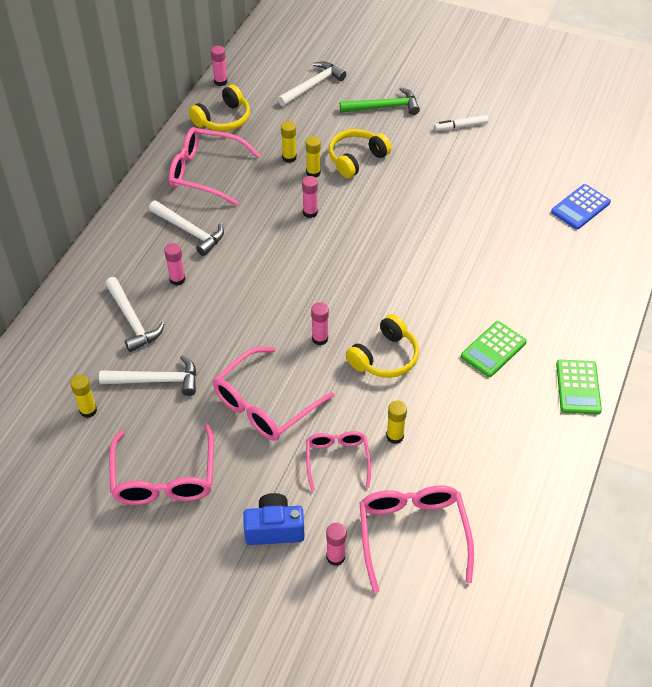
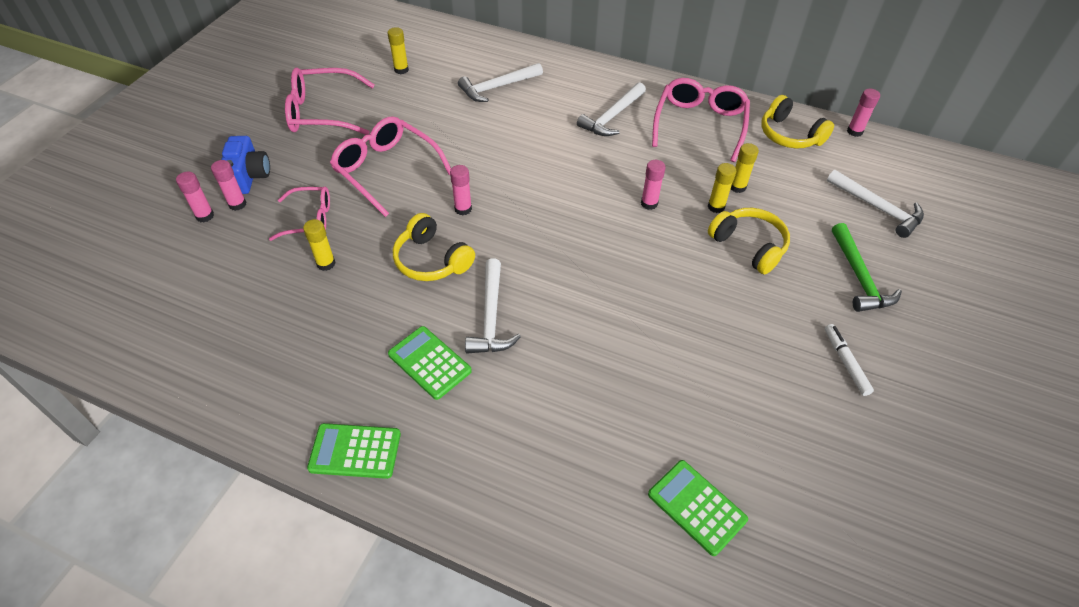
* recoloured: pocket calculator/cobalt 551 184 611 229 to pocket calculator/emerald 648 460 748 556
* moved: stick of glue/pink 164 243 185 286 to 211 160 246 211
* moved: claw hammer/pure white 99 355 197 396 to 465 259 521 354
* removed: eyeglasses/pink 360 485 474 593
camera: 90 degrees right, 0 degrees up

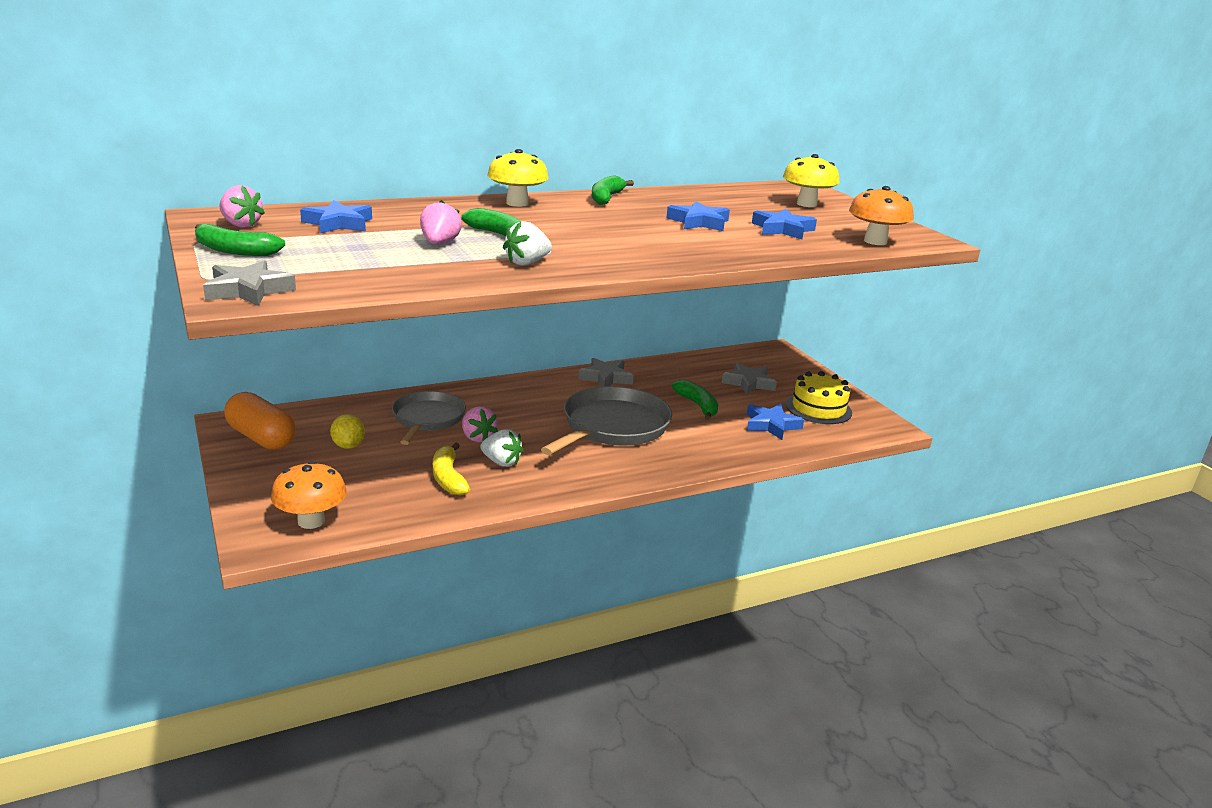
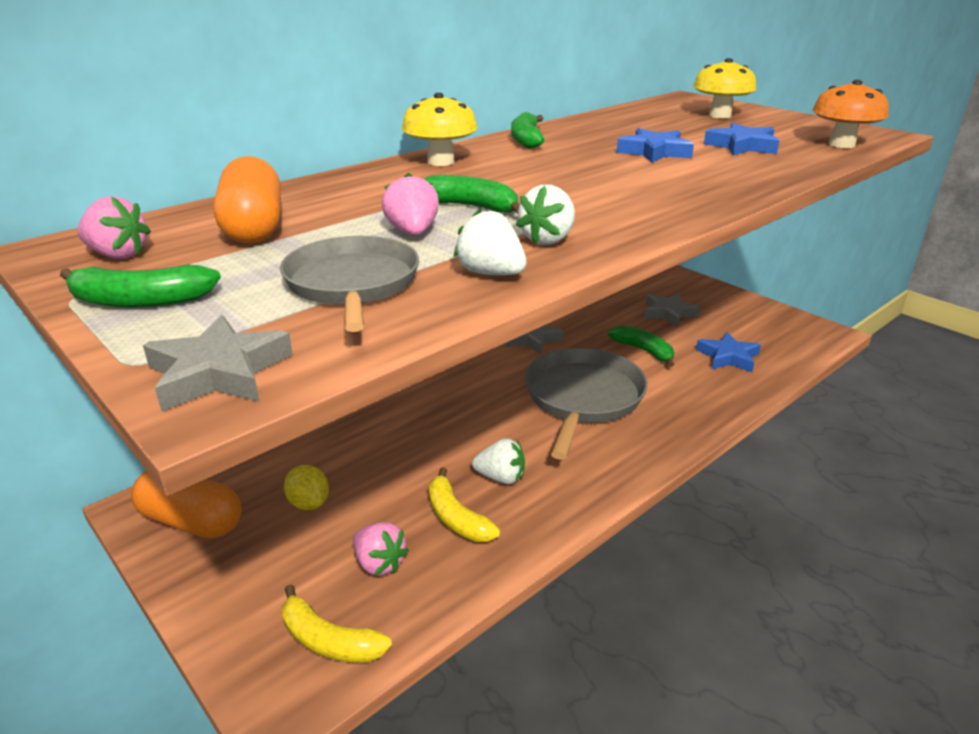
* replaced: five-pointed star/cobalt 300 200 372 233 to pill/orange 213 156 281 243
* removed: gateau/bright yellow 786 371 852 424
* moved: skillet/grey 392 391 466 445 to 280 236 419 332
* moved: toy strawberry/pink 462 406 498 442 to 353 522 409 576
* replaced: fungus/orange 271 461 347 529 to banana/bright yellow 282 584 392 663
* added: toy strawberry/pure white 454 208 527 275
camera: 15 degrees left, 5 degrees up

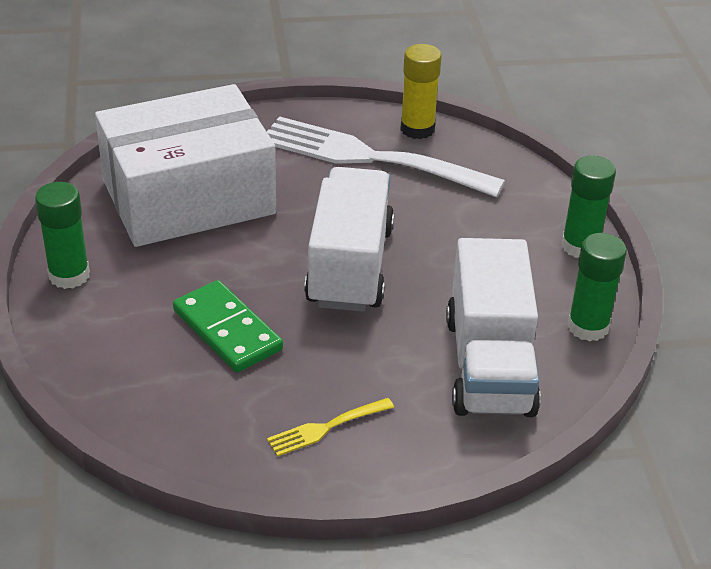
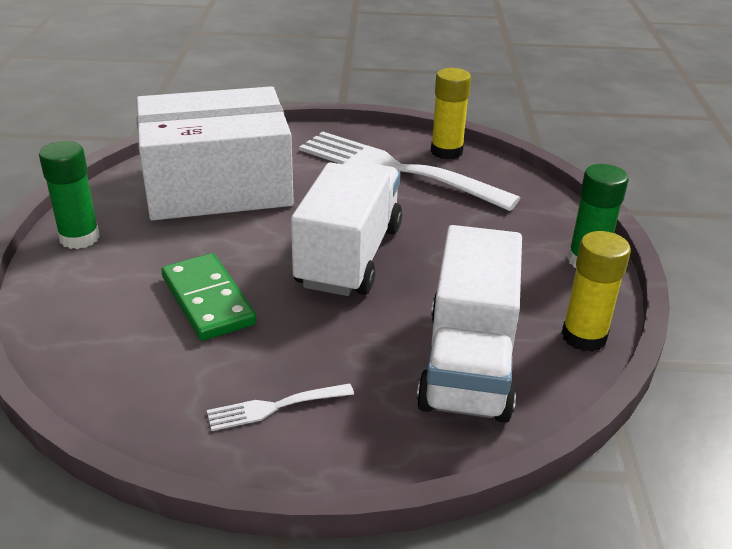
* recoloured: stick of glue/emerald 567 233 627 342 to stick of glue/bright yellow 562 231 631 352
* recoloured: dinner fork/bright yellow 267 398 394 457 to dinner fork/pure white 207 383 354 431
camera: 10 degrees right, 5 degrees down

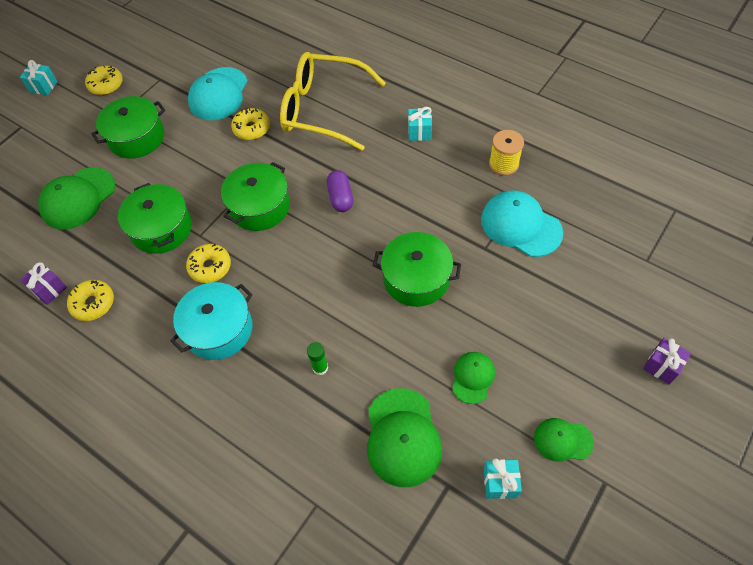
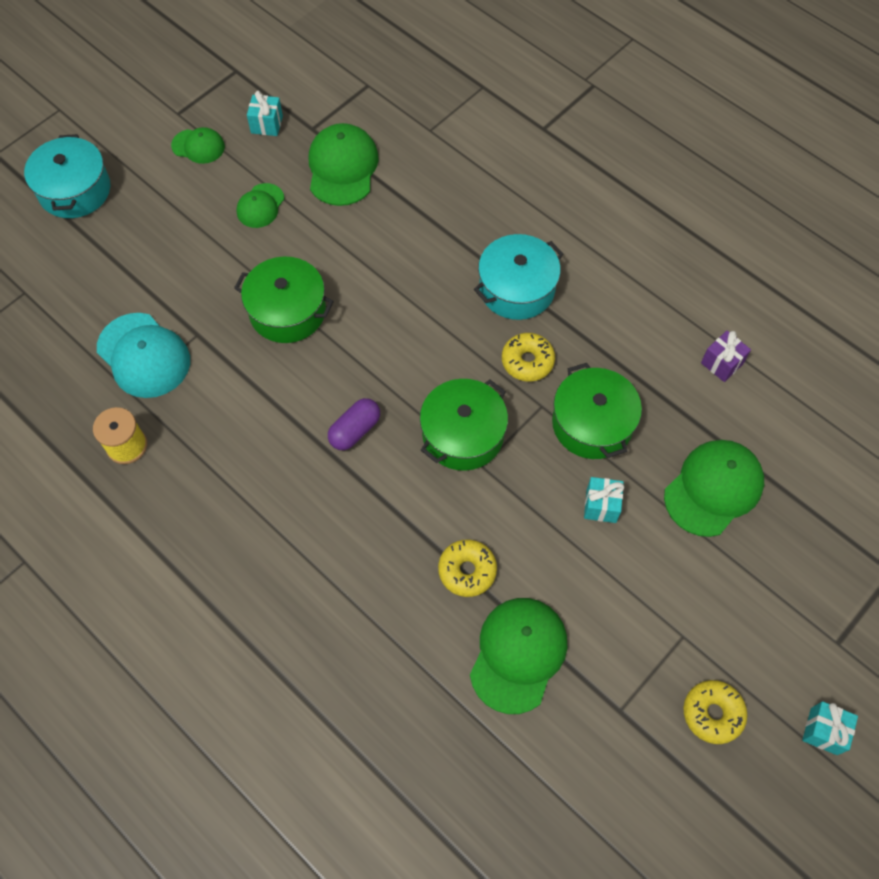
* removed: eyeglasses/bright yellow 280 52 386 151
* recoloured: peaked cap/turquoise 188 67 248 120 to peaked cap/emerald 470 598 567 714
* removed: pot/emerald 91 96 165 159
* moved: gift/turquoise 408 107 432 141 to 584 477 624 523
* turned: pill/purple 327 170 353 212 = 328 398 380 450 45 degrees clockwise
* removed: glazed donut/bright yellow 67 280 114 321
* replaced: gift/purple 643 338 691 384 to pot/turquoise 24 134 111 218
* removed: stick of glue/emerald 307 342 328 375
camera: 175 degrees left, 5 degrees up

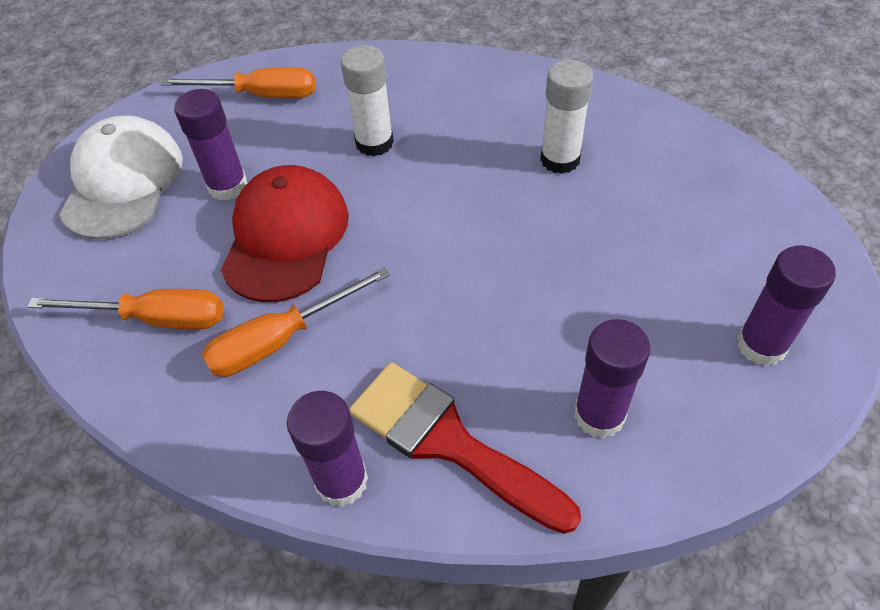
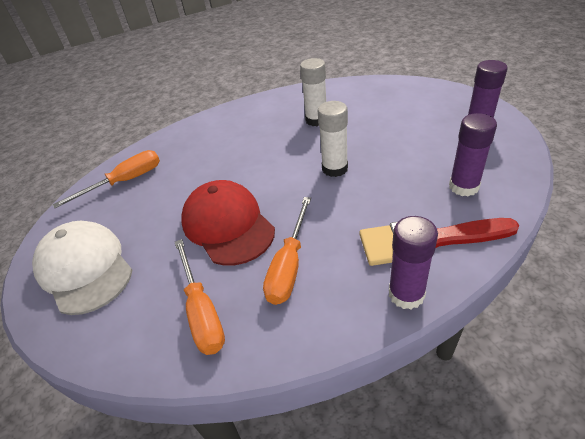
* moved: stick of glue/pure white 341 45 394 156 to 318 101 348 177
* removed: stick of glue/purple 174 89 248 201
* turned: screwdriver/orange 28 289 224 330 = 175 239 225 355 105 degrees clockwise
camera: 40 degrees left, 10 degrees down

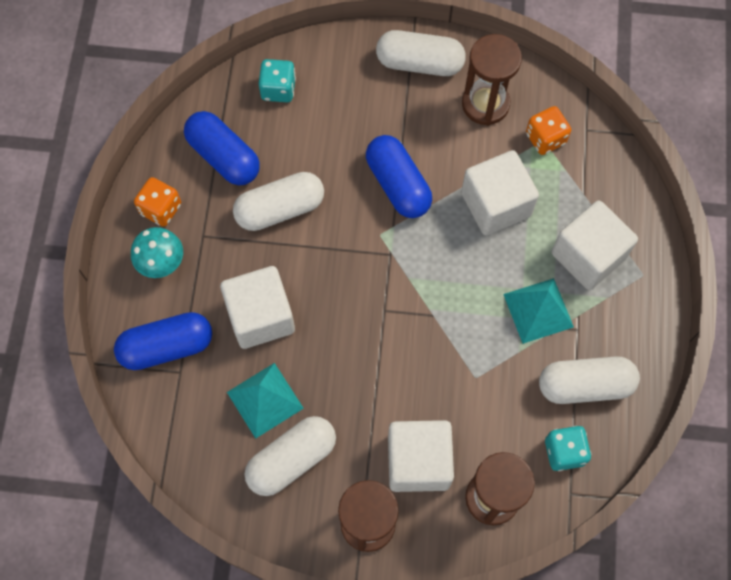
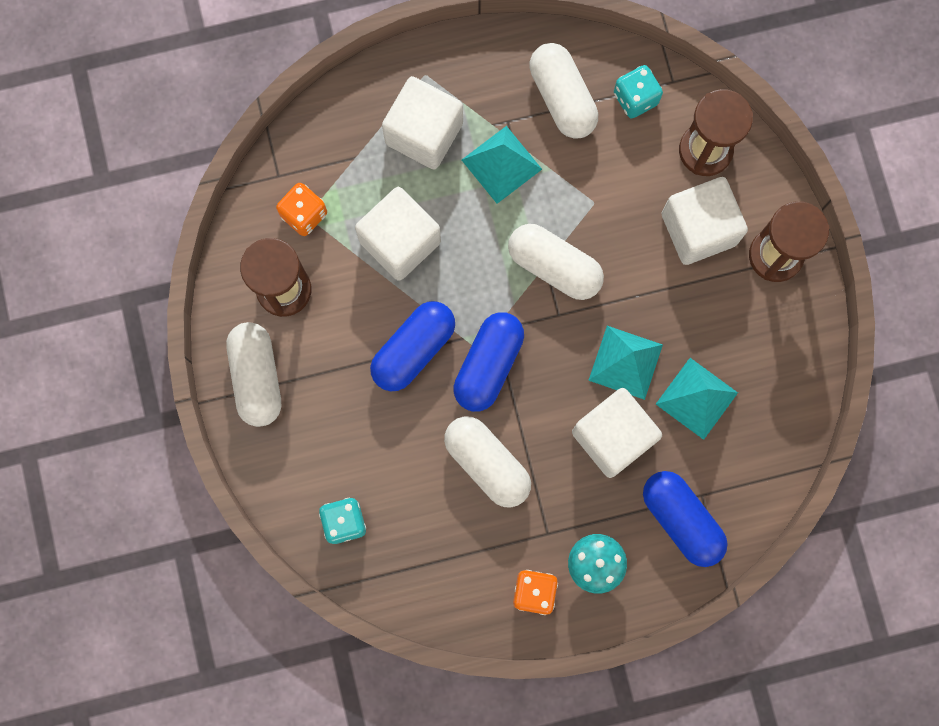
* moved: pill/cobalt 184 111 260 185 to 453 312 524 412
* moved: pill/pure white 245 416 336 496 to 508 224 604 300
* added: solid pyramid/turquoise 588 326 663 400
camera: 110 degrees left, 10 degrees up

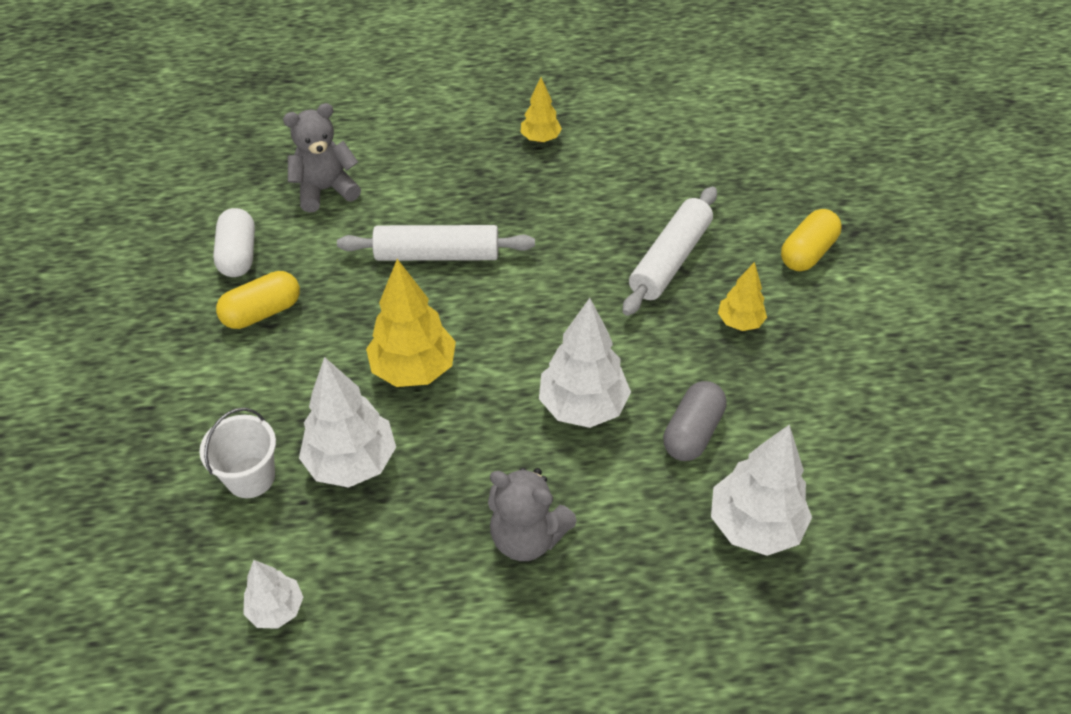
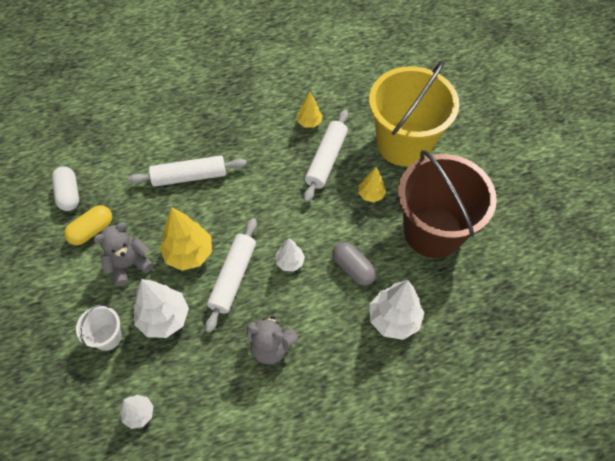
* moved: tree/bright yellow 521 77 562 143 to 296 91 323 128
* moved: teddy bear/grey 283 103 361 212 to 93 222 154 286
* replaced: pill/bright yellow 781 209 842 271 to bucket/bright yellow 369 60 459 167
* resized: tree/pure white 539 298 631 428 = 275 238 305 272 x0.57
* turned: pill/grey 663 381 726 461 = 332 242 376 286 60 degrees counterclockwise
* added: bucket/dark brown 398 150 497 258
* added: rolling pin/pure white 205 218 257 333
camera: 10 degrees left, 10 degrees up

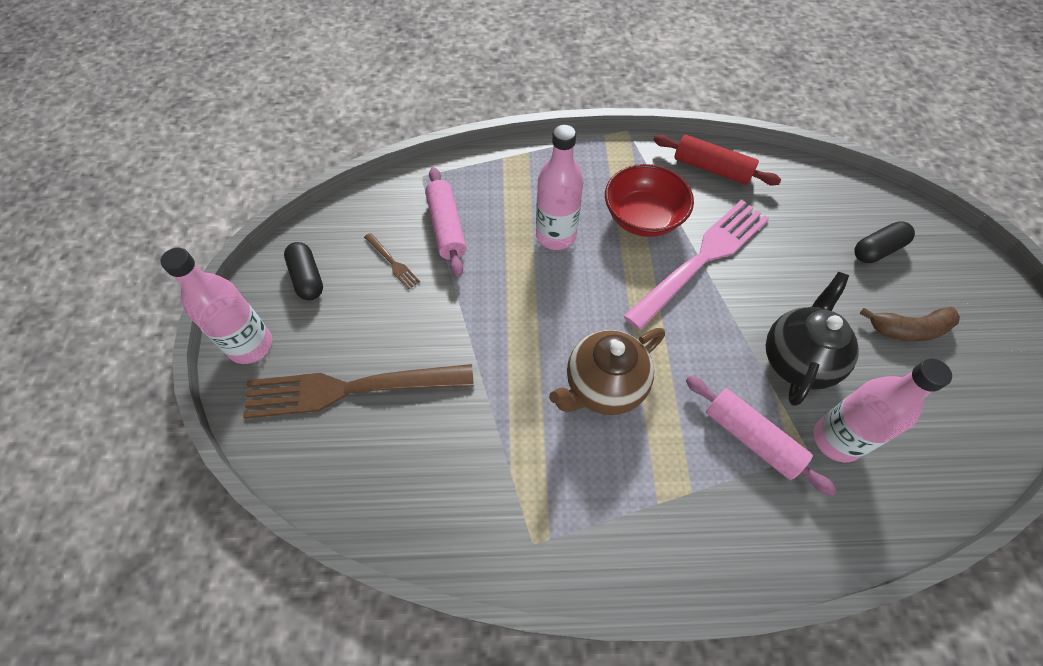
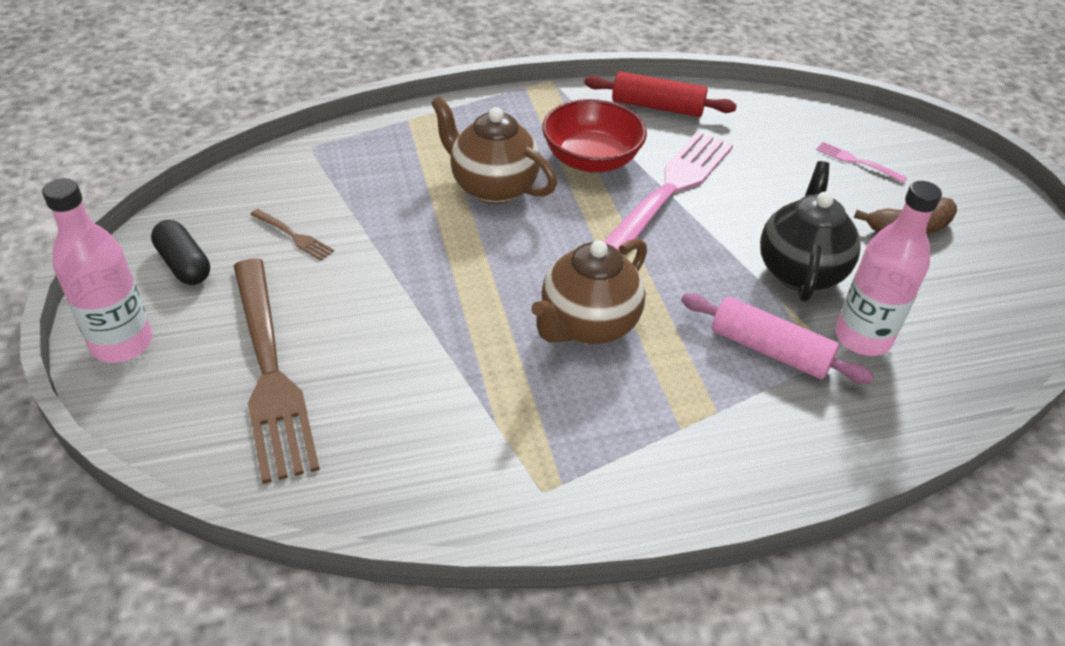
* replaced: flask/pink 536 125 583 250 to tea pot/dark brown 431 96 557 204
* removed: rolling pin/pink 425 167 466 277
* replaced: pill/jet-black 854 221 915 263 to dinner fork/pink 816 142 907 183
* turned: dinner fork/dark brown 243 364 474 419 = 234 259 320 484 90 degrees counterclockwise
camera: 15 degrees left, 15 degrees down

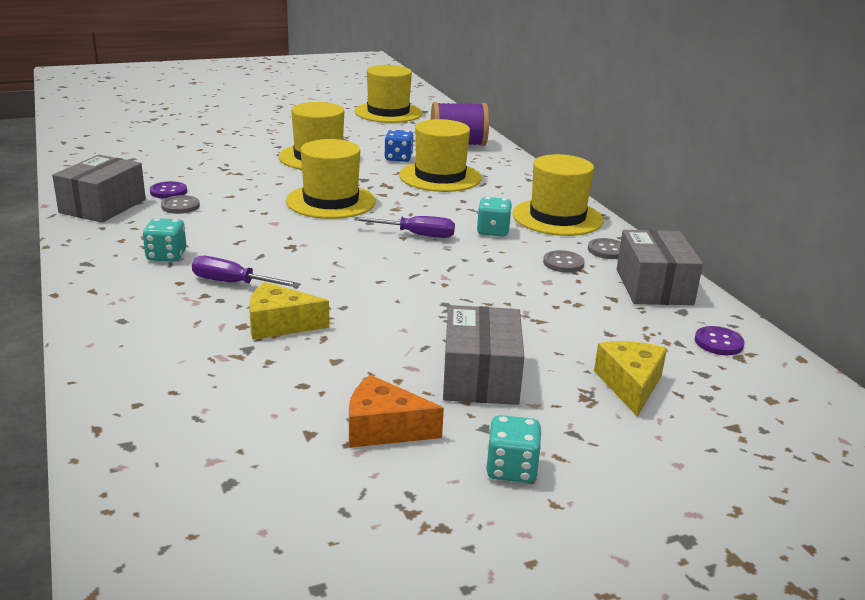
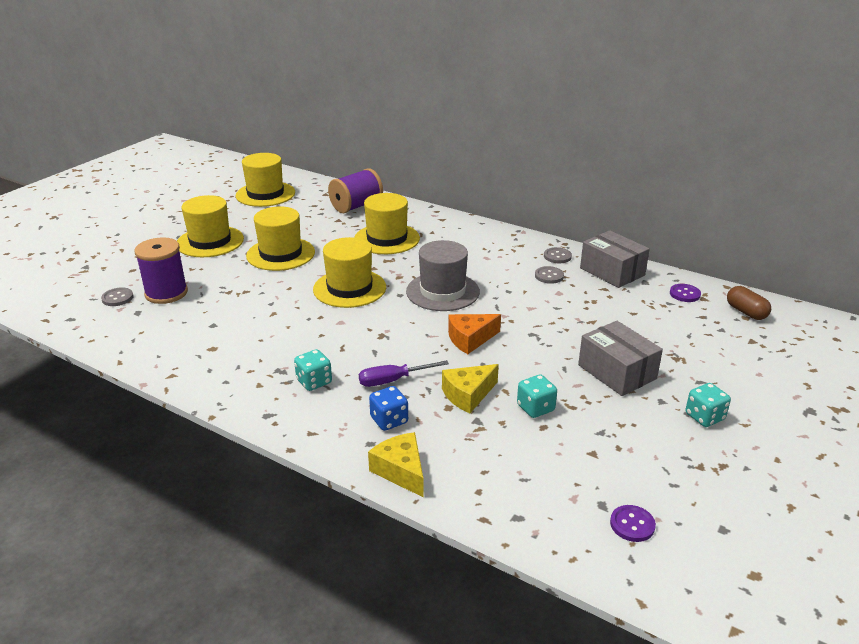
* moved: die/cobalt 385 129 414 162 to 369 386 408 431
* moved: hat/bright yellow 512 154 603 236 to 177 195 244 257
* removed: parcel/grey 52 155 146 223
* moved: shirt button/purple 150 181 187 199 to 610 505 656 542
* moved: shirt button/grey 161 195 200 214 to 101 287 134 306
* moved: die/turquoise 477 197 512 237 to 517 374 557 418
* replaced: screwdriver/purple 354 216 455 238 to hat/grey 406 240 480 311
* moved: piece of cheese/bright yellow 594 341 667 417 to 368 432 424 498
* moved: piece of cheese/orange 349 375 444 448 to 448 314 501 354
* added: bobbin/purple 134 237 188 304
* added: pill/dark brown 727 286 771 320
camera: 35 degrees left, 5 degrees up

